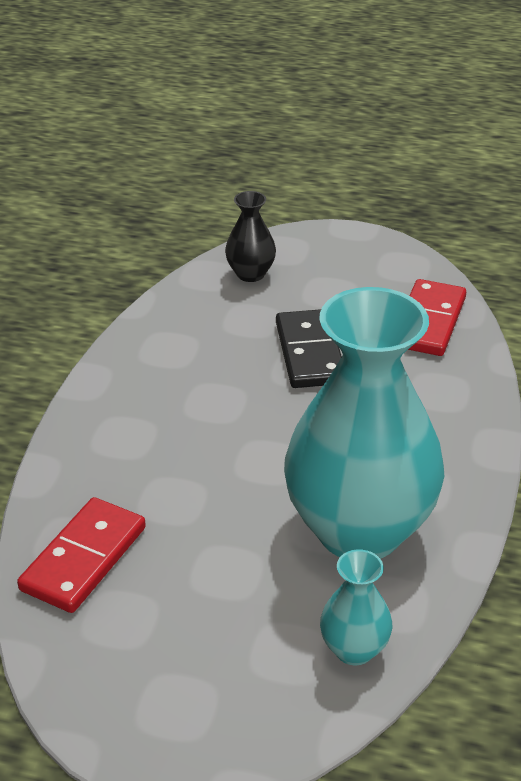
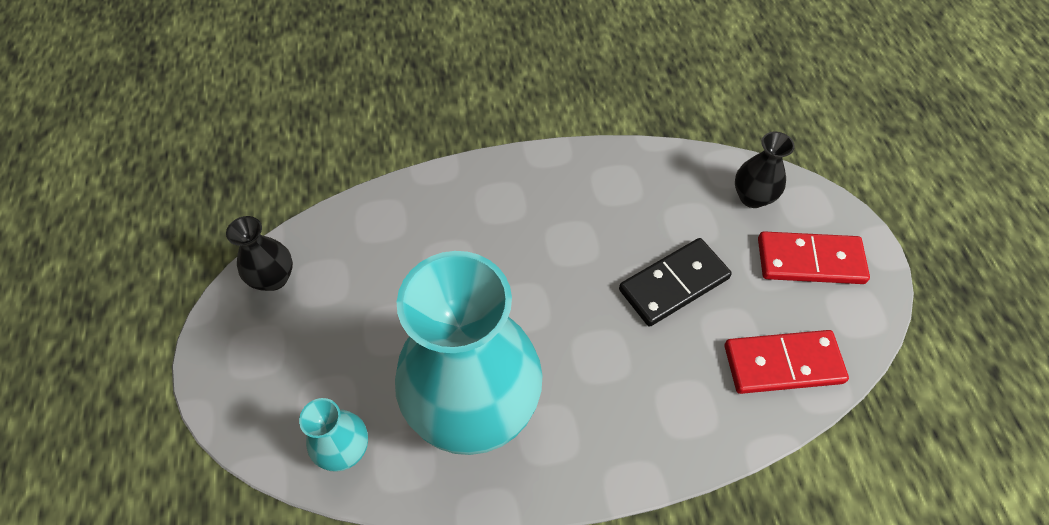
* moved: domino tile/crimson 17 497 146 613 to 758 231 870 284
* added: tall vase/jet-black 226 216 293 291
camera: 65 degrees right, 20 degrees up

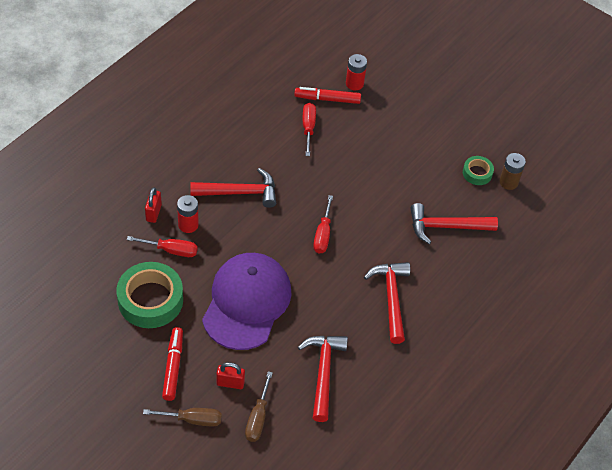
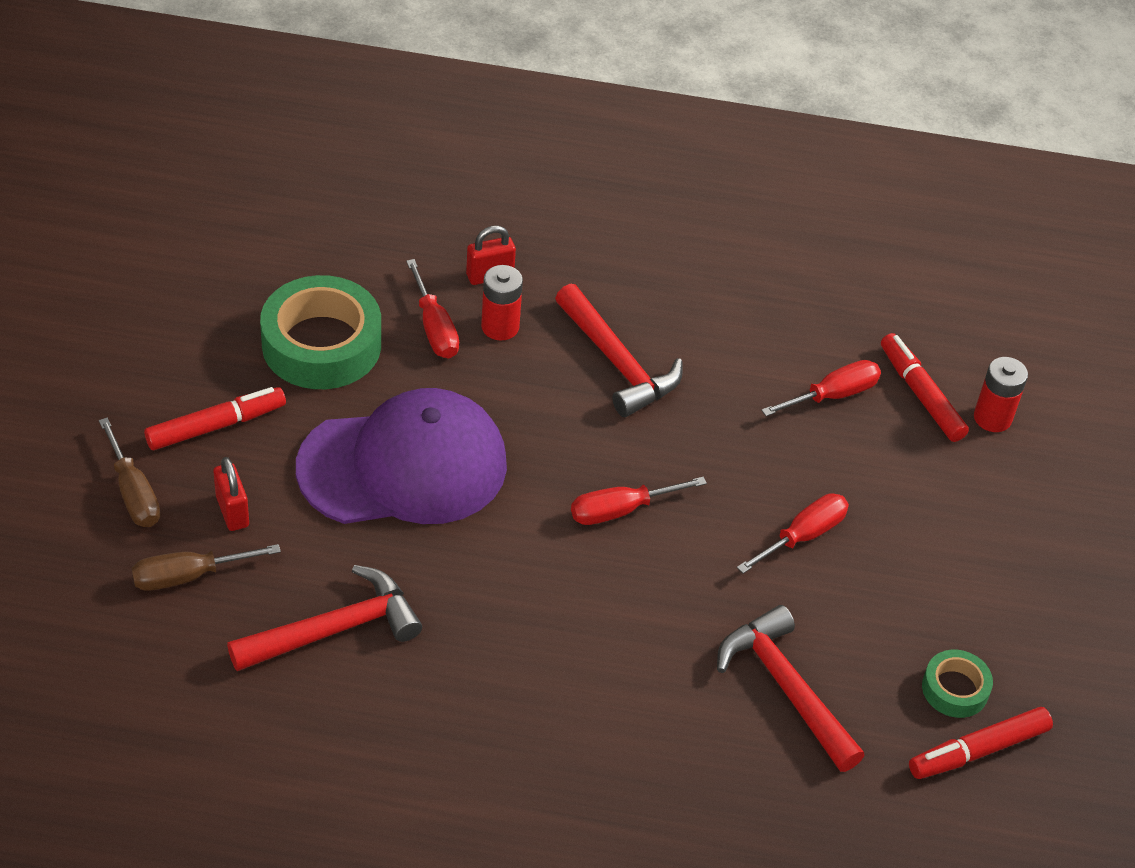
* replaced: power cell/dark brown 499 153 526 190 to felt pen/crimson 909 707 1053 779
* removed: claw hammer/crimson 364 262 410 344
* added: screwdriver/crimson 737 493 849 574
camera: 60 degrees right, 5 degrees down

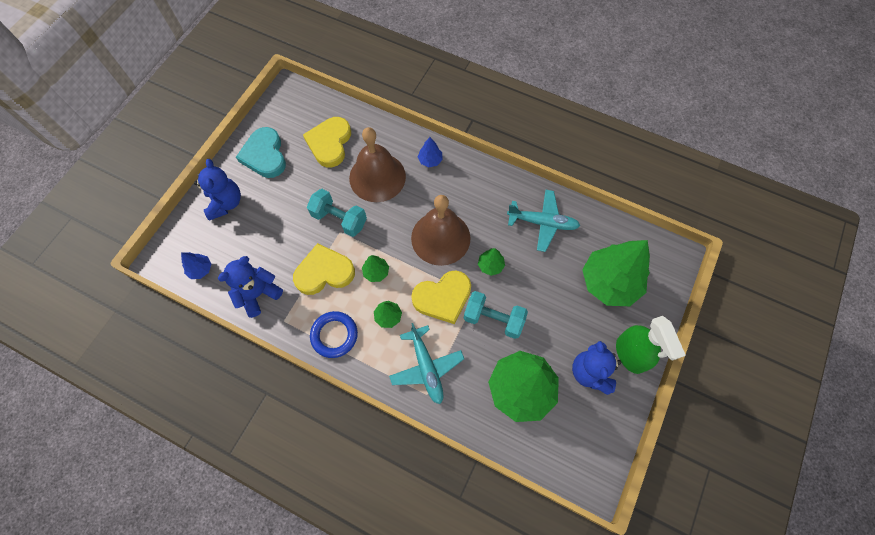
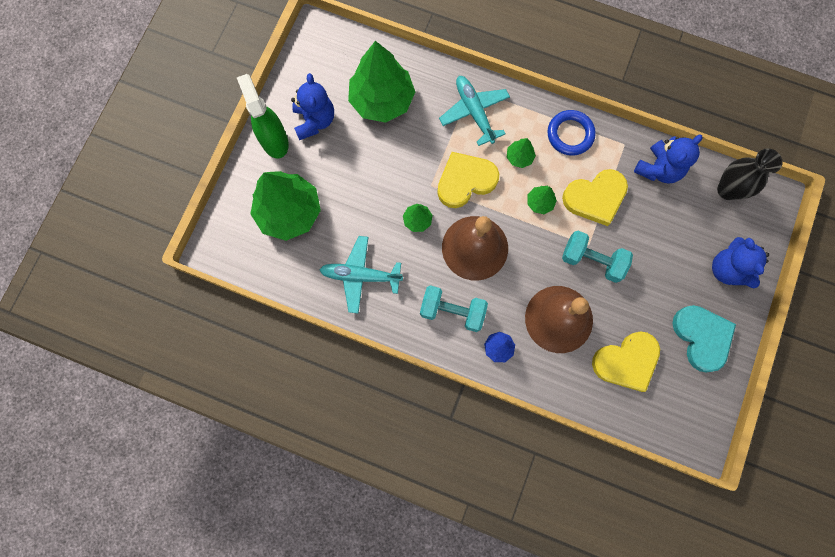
* turned: heart shape/bright yellow 303 117 351 167 = 592 331 660 392 60 degrees clockwise
* replaced: tree/cobalt 181 252 211 279 to tall vase/jet-black 717 148 783 200
* moved: free weight/turquoise 464 291 528 339 to 420 285 488 332
camera: 175 degrees right, 10 degrees up

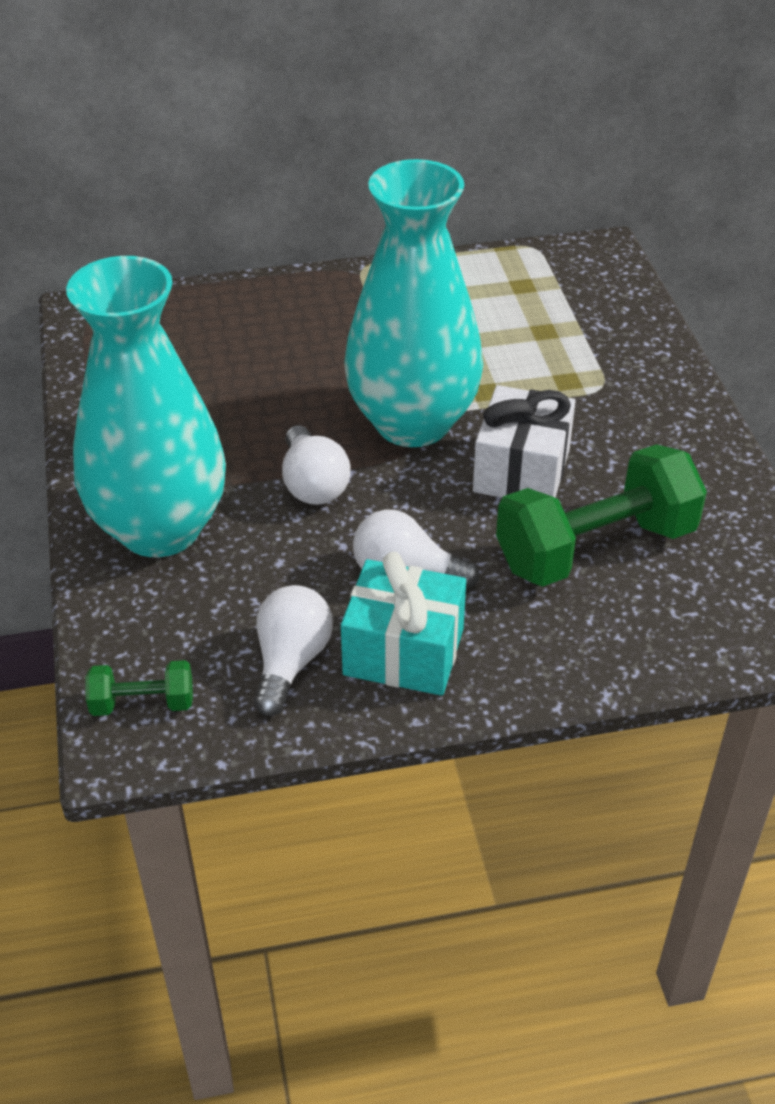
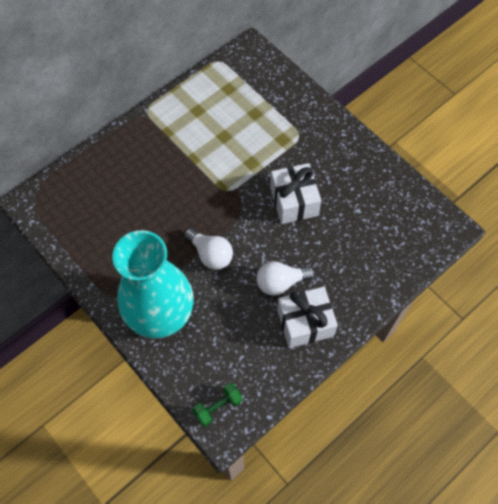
* removed: tall vase/turquoise 344 159 483 447
* removed: free weight/emerald 496 444 707 587
* recoloured: gift/turquoise 341 552 466 696 to gift/pure white 277 287 338 348
* removed: light bulb/pure white 254 585 333 716
camera: 30 degrees left, 20 degrees up

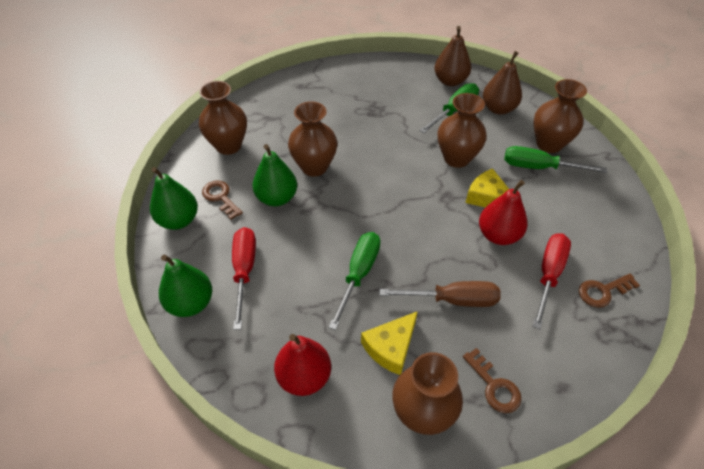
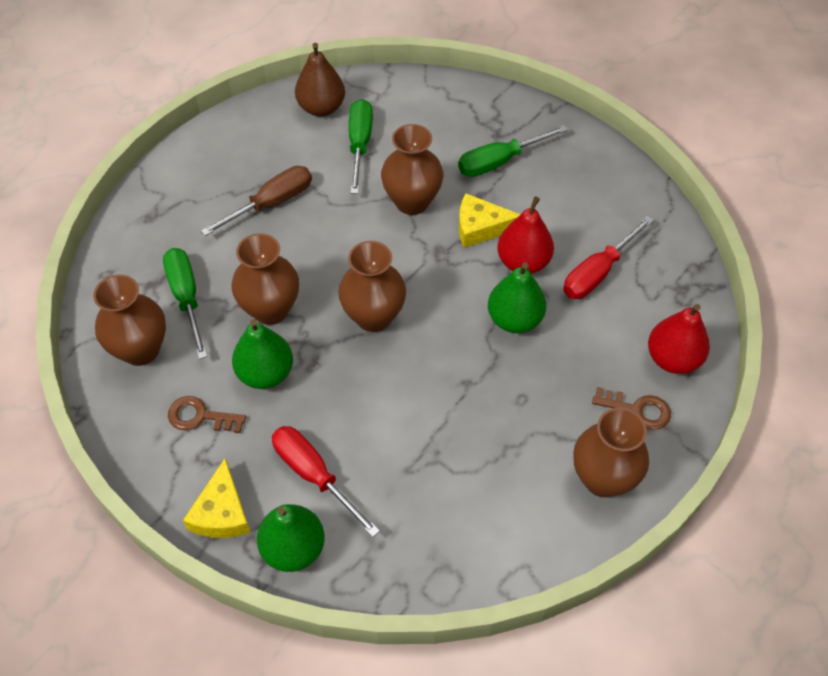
* removed: pear fruit/dark brown 483 51 522 115
* moved: tall vase/dark brown 533 79 587 153 to 338 241 406 332
* moved: pear fruit/emerald 150 167 198 230 to 488 262 546 333
* moved: screwdriver/emerald 329 232 381 330 to 163 248 207 359
* turned: screwdriver/crimson 533 233 571 329 = 563 216 654 299 120 degrees counterclockwise
* removed: latchkey/dark brown 579 274 640 308
* moved: screwdriver/dark brown 379 281 501 307 to 201 166 312 236
* moved: piece of cheese/bright yellow 361 311 418 375 to 183 459 251 538
* moved: pear fruit/crimson 274 334 331 396 to 648 304 710 374
camera: 40 degrees left, 5 degrees up

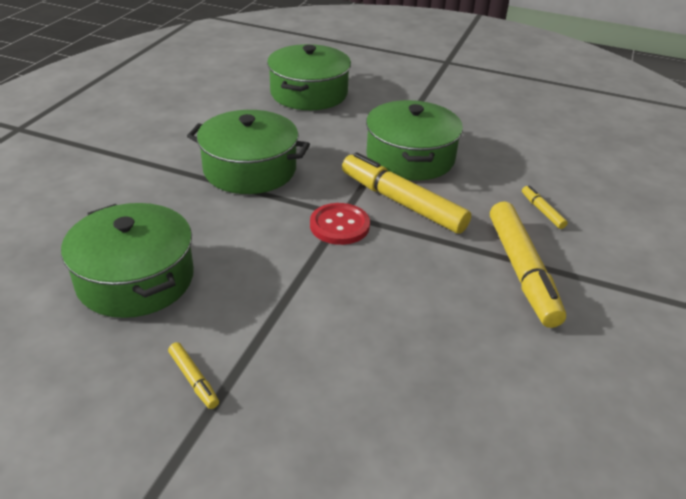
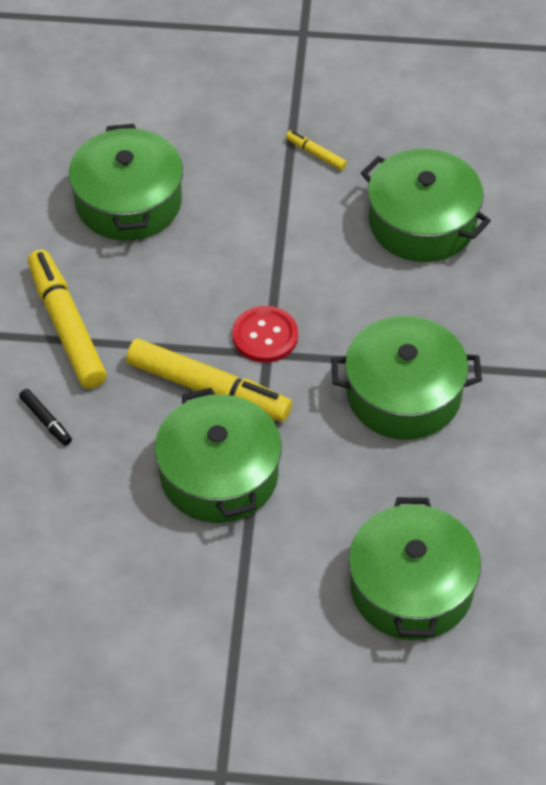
* recoloured: felt pen/bright yellow 522 185 568 229 to felt pen/jet-black 19 389 72 446
* added: pot/emerald 69 124 183 241
camera: 165 degrees right, 15 degrees up

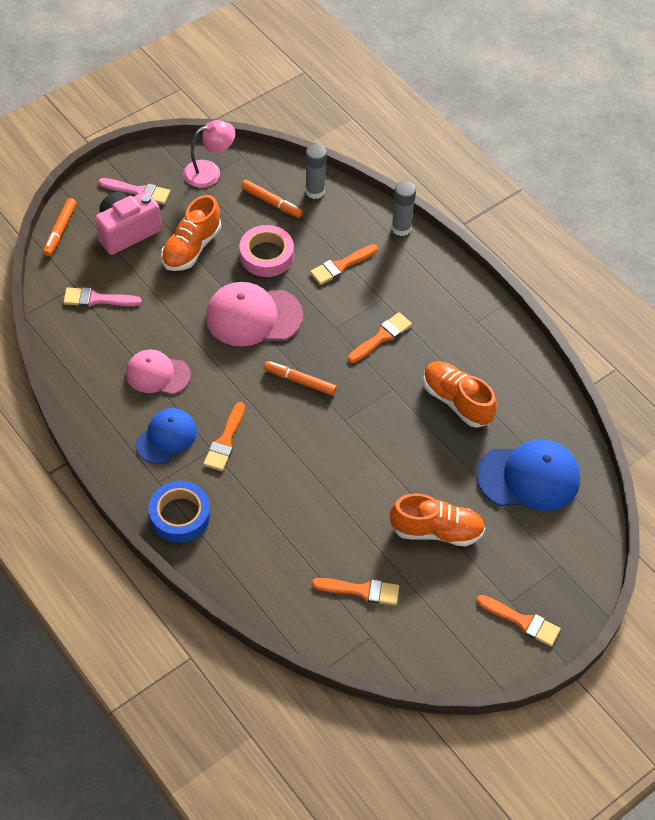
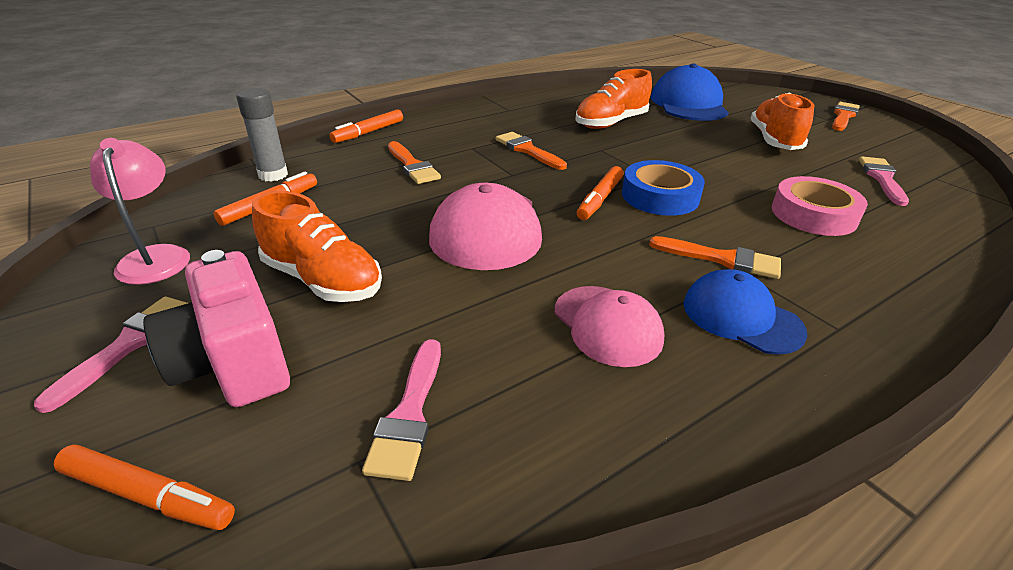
* replaced: stick of glue/grey 391 181 416 236 to felt pen/orange 330 110 403 143
* moved: tape/pink 240 225 294 277 to 772 176 868 236
* turned: peaked cap/pink 126 349 191 394 = 554 286 665 367 45 degrees counterclockwise
* moved: tape/cobalt 148 481 211 543 to 622 160 705 216
* recoloured: paintbrush/orange 312 578 399 605 to paintbrush/pink 859 156 909 206
camera: 85 degrees left, 20 degrees down

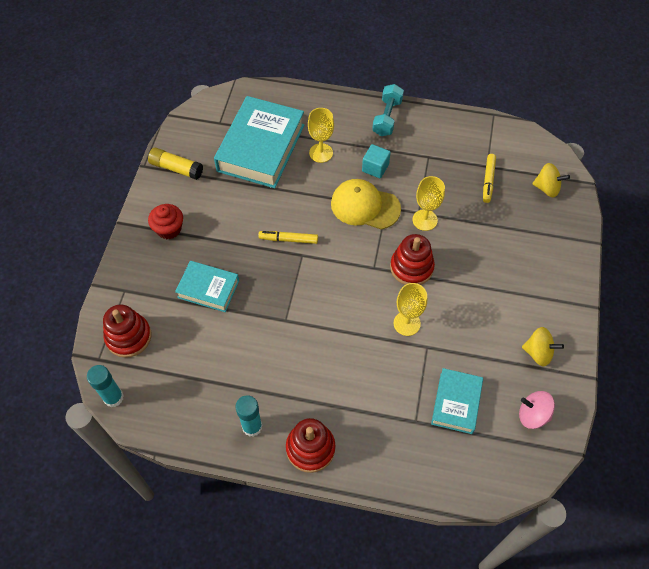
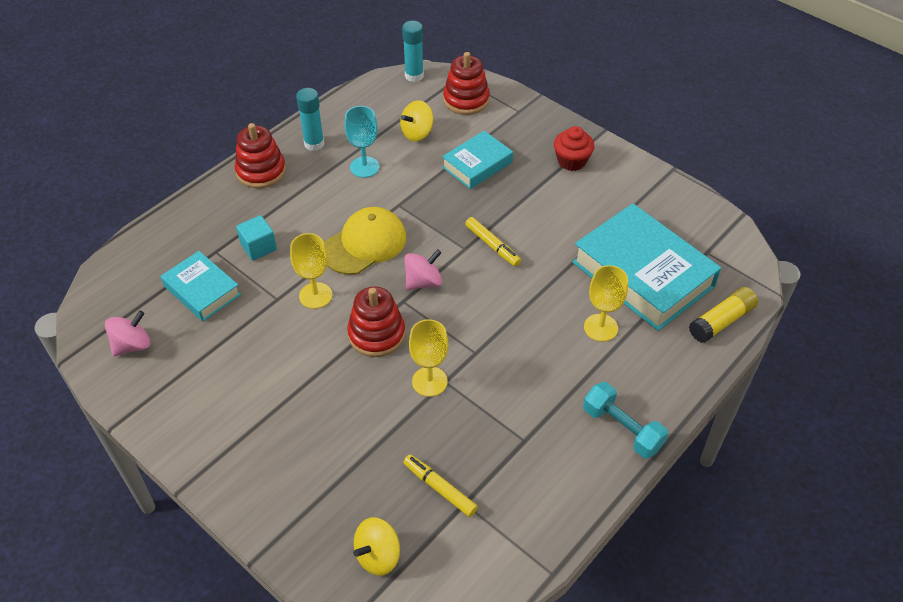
* moved: solid cube/turquoise 362 144 391 178 to 236 215 277 261
* moved: stick of glue/bright yellow 148 147 203 180 to 689 287 758 343
* moved: peaked cap/bright yellow 331 179 401 229 to 324 207 406 275
* turned: felt pen/bright yellow 258 231 318 244 = 465 217 521 267 105 degrees clockwise
* moved: spinning top/bright yellow 522 327 564 366 to 400 100 434 141
* added: chalice/turquoise 345 106 380 178
* added: spinning top/pink 404 249 442 290
camera: 120 degrees right, 10 degrees down

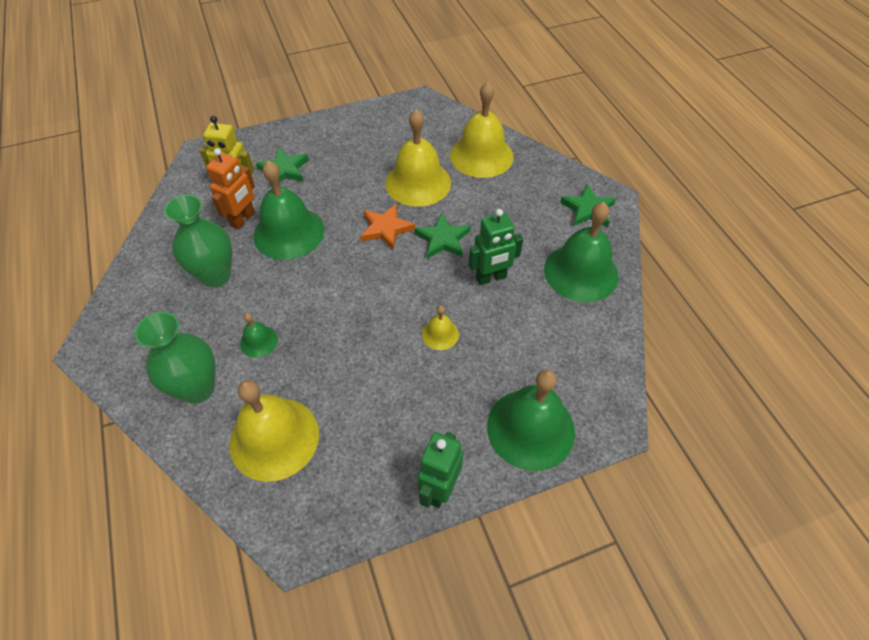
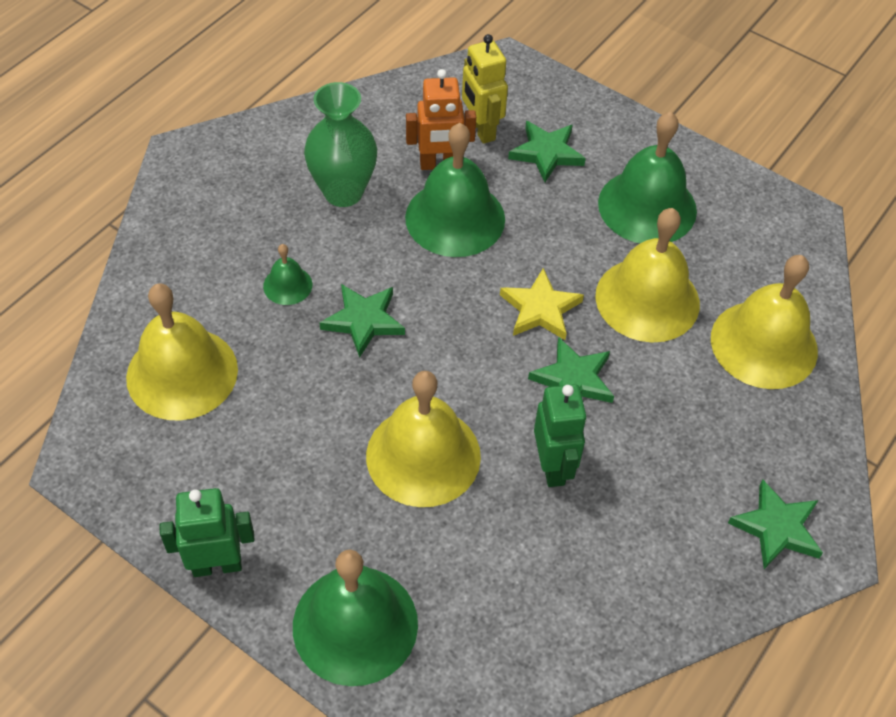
* moved: hand bell/emerald 544 202 619 302 to 598 112 697 243
* recoloured: five-pointed star/orange 360 204 415 250 to five-pointed star/bright yellow 500 268 584 340
* turned: toy robot/emerald 468 209 523 285 = 534 384 587 487 135 degrees counterclockwise
* resized: hand bell/bright yellow 422 306 459 350 = 366 371 481 507 x2.14
* removed: tall vase/emerald 134 312 216 404
* added: five-pointed star/emerald 320 284 405 358
camera: 55 degrees right, 0 degrees up

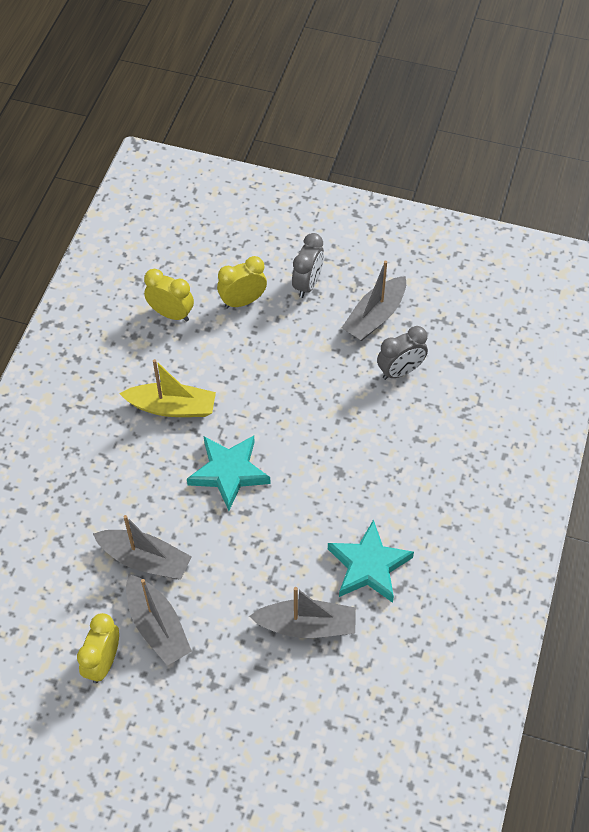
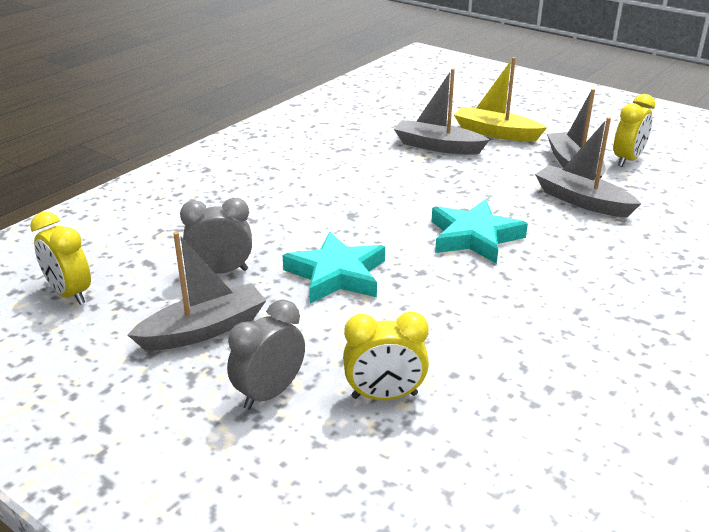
* moved: alarm clock/bright yellow 144 269 194 321 to 30 212 91 305
* moved: sailboat/bright yellow 119 359 216 417 to 454 57 547 141
* moved: five-pointed star/turquoise 328 519 414 603 to 283 232 385 303
camera: 160 degrees left, 25 degrees down

